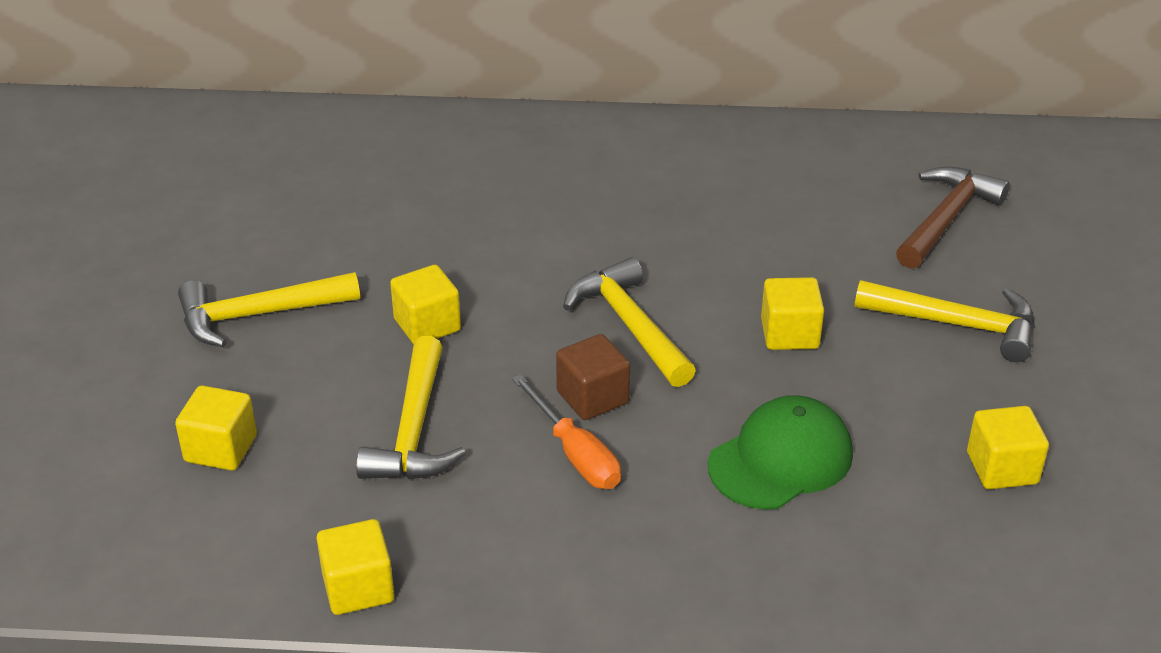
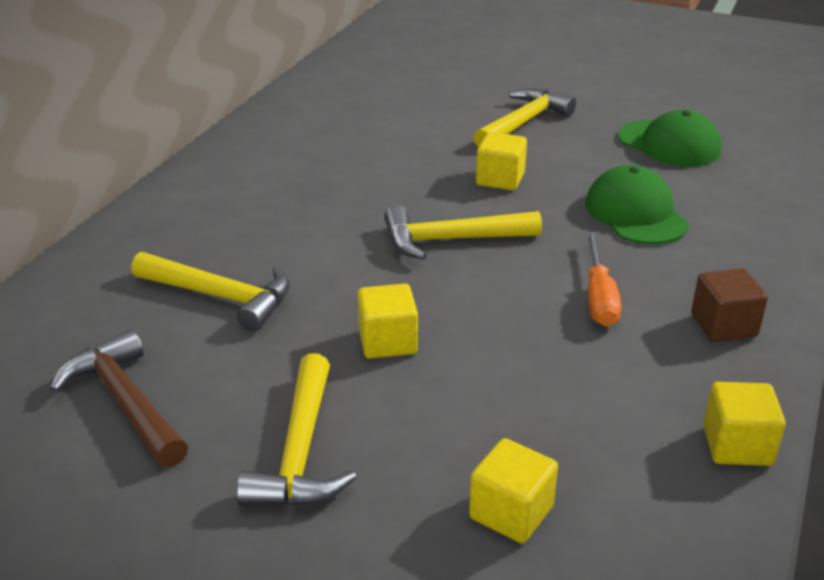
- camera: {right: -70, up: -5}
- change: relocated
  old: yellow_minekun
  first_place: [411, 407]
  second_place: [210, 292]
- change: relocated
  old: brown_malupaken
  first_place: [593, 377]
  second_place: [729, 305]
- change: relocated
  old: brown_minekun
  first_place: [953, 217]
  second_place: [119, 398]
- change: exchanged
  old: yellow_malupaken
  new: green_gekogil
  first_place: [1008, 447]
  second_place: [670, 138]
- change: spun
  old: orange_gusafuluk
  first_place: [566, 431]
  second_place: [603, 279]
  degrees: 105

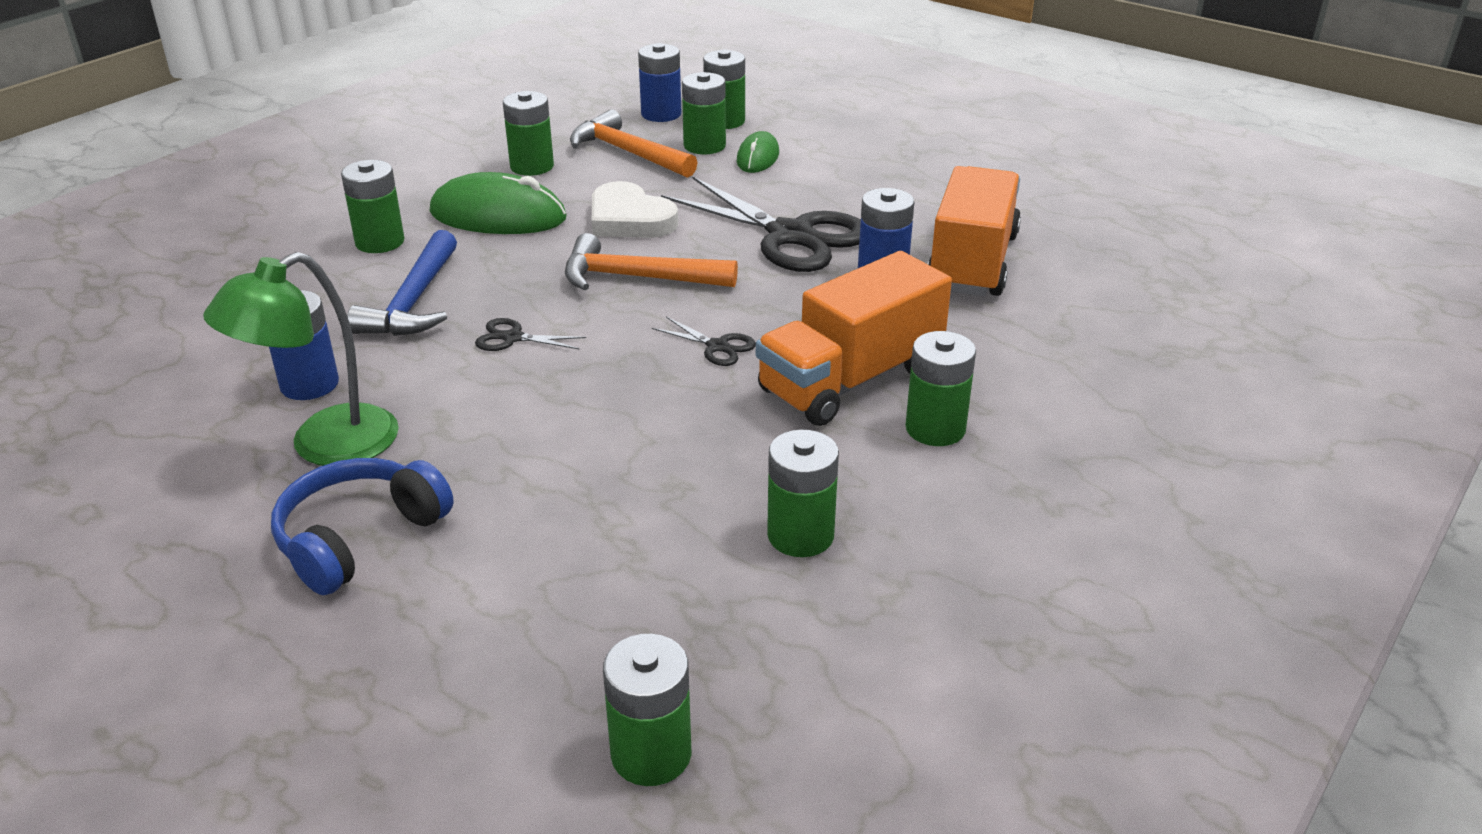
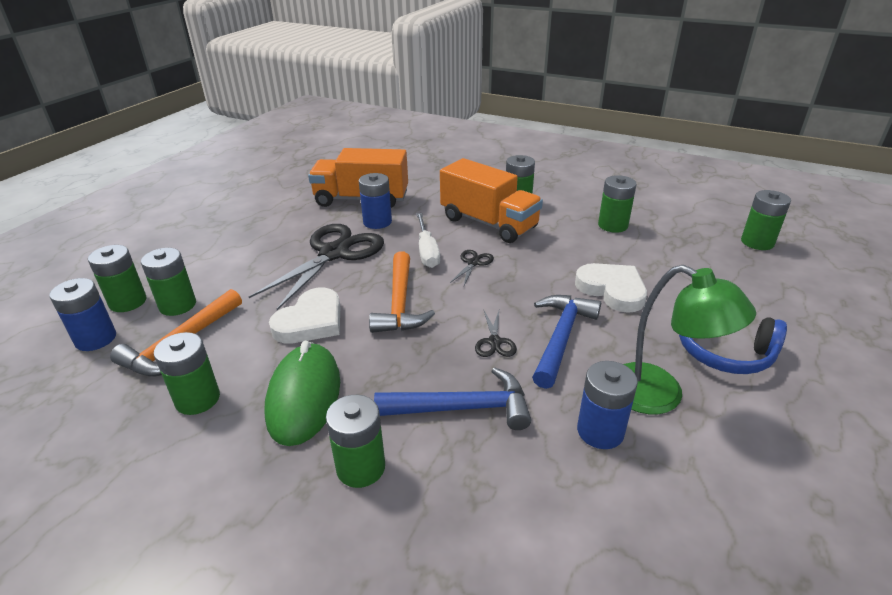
- camera: {right: -100, up: 0}
- change: missing
  old: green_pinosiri
  first_place: [758, 152]
- change: appeared
  new: white_gusafuluk
  second_place: [428, 240]
- change: appeared
  new: blue_minekun
  second_place: [566, 342]
- change: appeared
  new: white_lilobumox
  second_place: [611, 288]

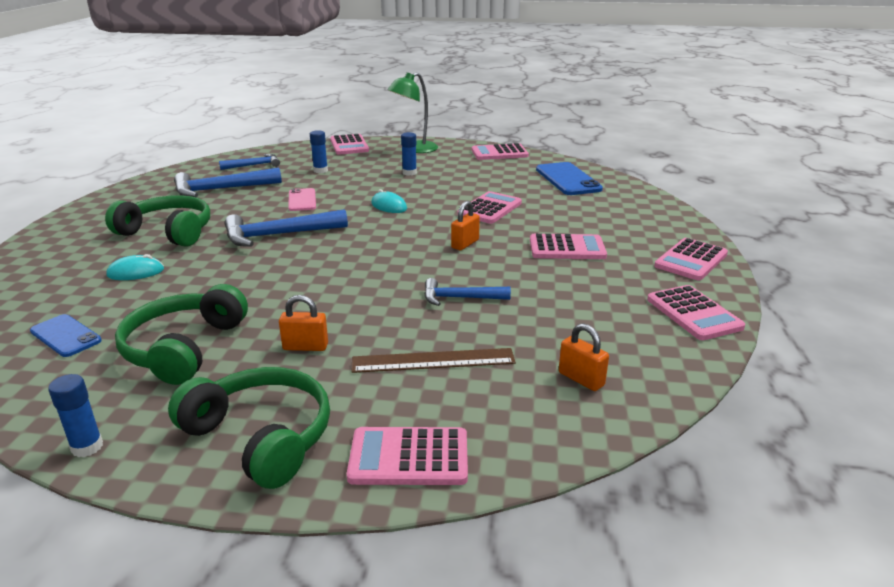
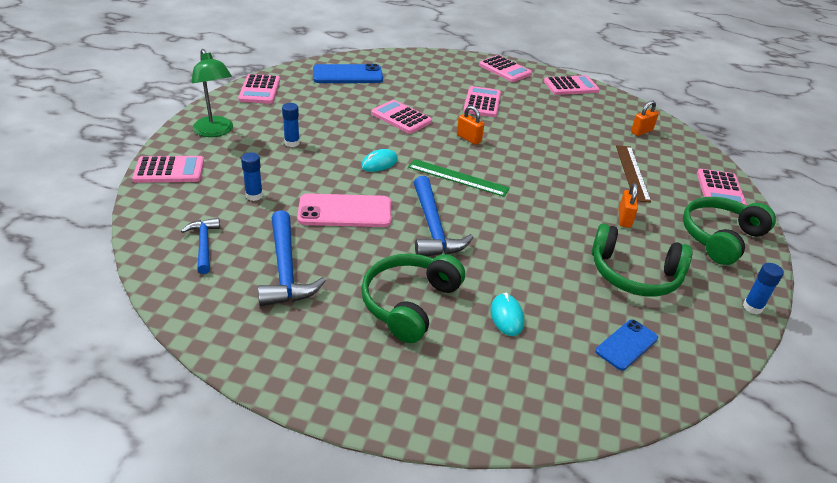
- camera: {right: -85, up: 10}
- change: missing
  old: blue_minekun
  first_place: [467, 292]
- change: appeared
  new: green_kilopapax
  second_place: [459, 178]
- change: size
  old: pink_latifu
  first_place: [302, 199]
  second_place: [344, 210]
  factor: 1.63

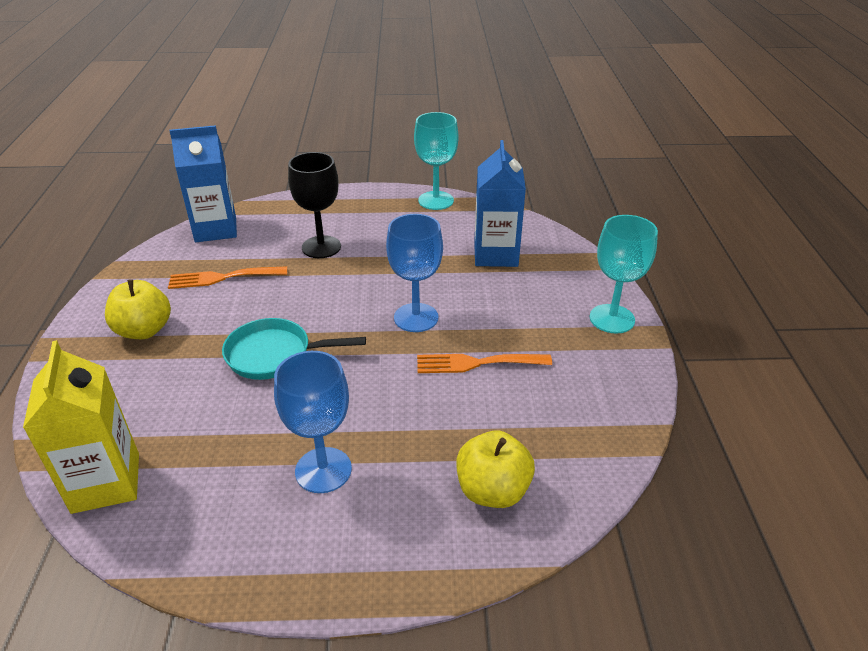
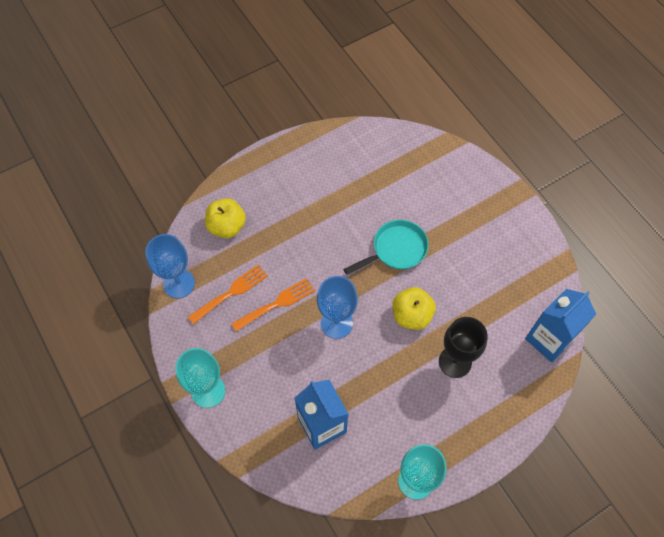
- camera: {right: 150, up: 25}
- change: missing
  old: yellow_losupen
  first_place: [81, 427]
- change: relocated
  old: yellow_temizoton
  first_place: [138, 309]
  second_place: [414, 308]
- change: relocated
  old: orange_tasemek
  first_place: [227, 277]
  second_place: [228, 294]
- change: relocated
  old: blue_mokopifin
  first_place: [313, 422]
  second_place: [170, 266]

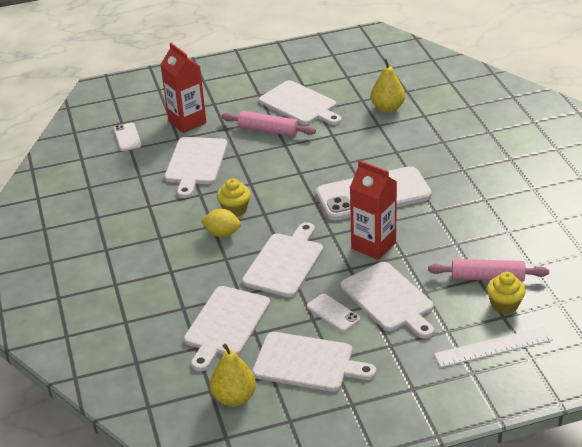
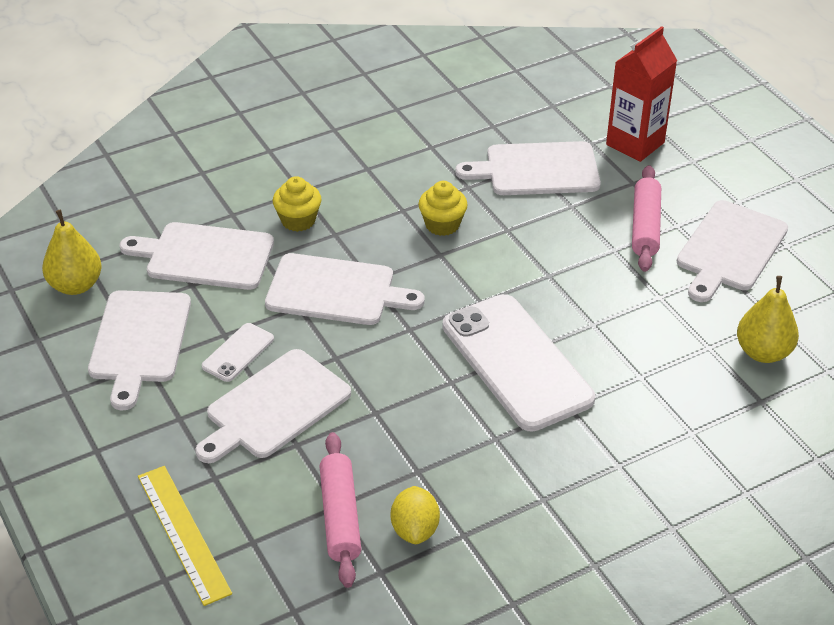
- camera: {right: 75, up: 5}
- change: missing
  old: white_latifu
  first_place: [128, 137]
- change: missing
  old: red_losupen
  first_place: [373, 210]
- change: relocated
  old: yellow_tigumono
  first_place: [221, 223]
  second_place: [415, 515]
- change: relocated
  old: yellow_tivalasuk
  first_place: [506, 293]
  second_place: [297, 204]
- change: colour
  old: white_kilopapax
  new: yellow_kilopapax
  first_place: [493, 347]
  second_place: [185, 536]

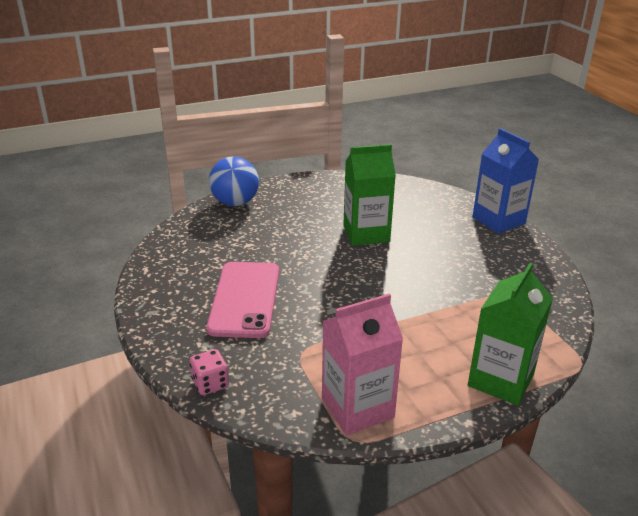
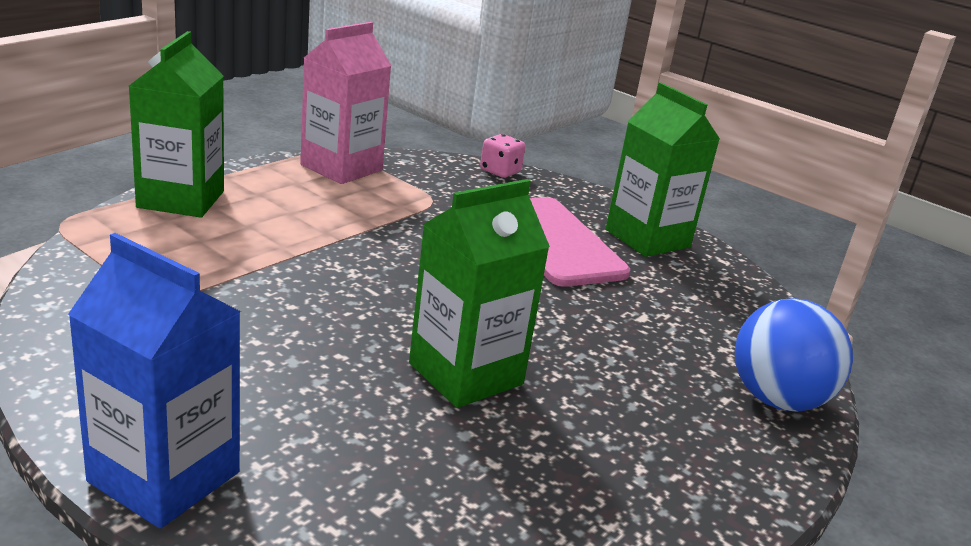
- camera: {right: 150, up: -5}
- change: appeared
  new: green_losupen
  second_place: [663, 169]

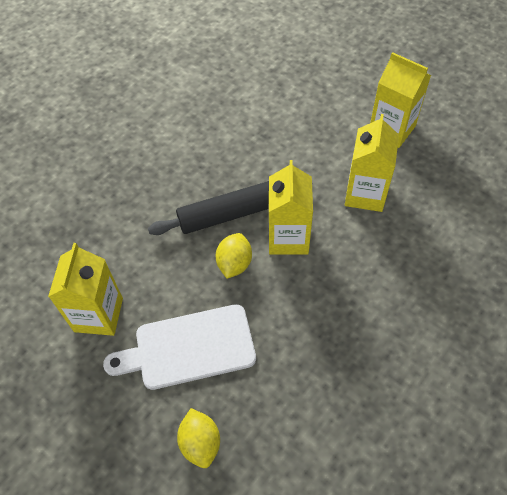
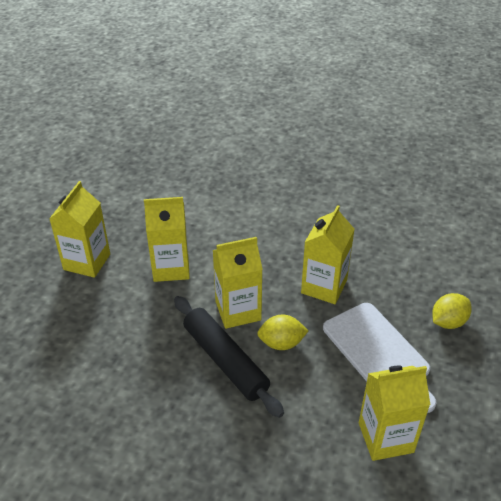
- camera: {right: -110, up: -15}
- change: appeared
  new: yellow_losupen
  second_place: [328, 254]

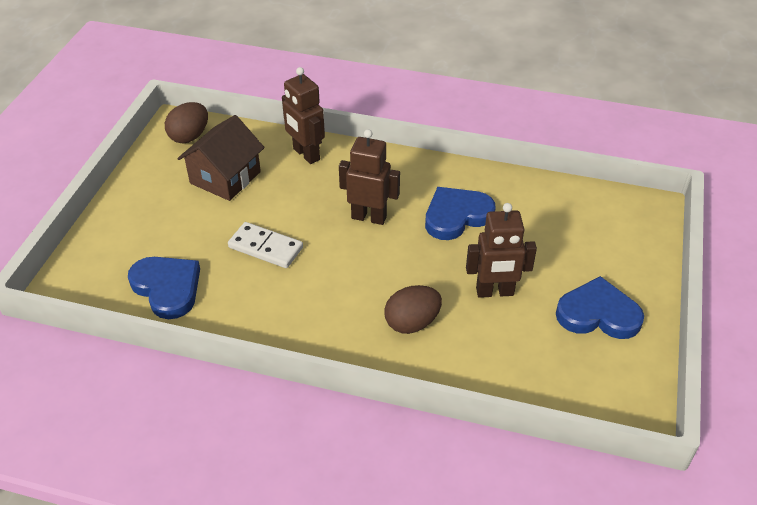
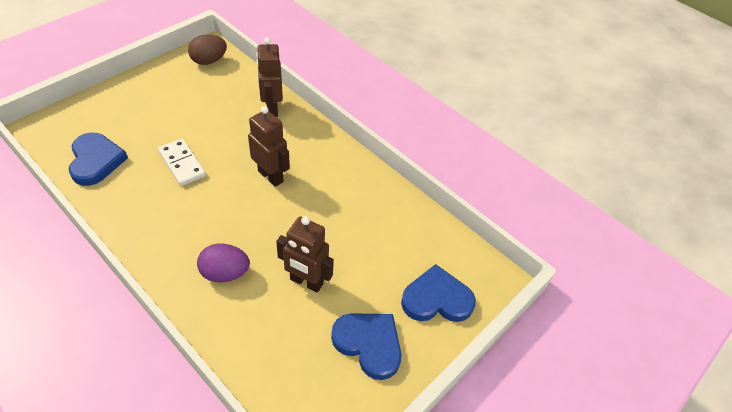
- camera: {right: 25, up: 5}
- change: missing
  old: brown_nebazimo
  first_place: [221, 158]
- change: relocated
  old: blue_lilobumox
  first_place: [460, 213]
  second_place: [438, 293]
- change: colour
  old: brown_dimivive
  new: purple_dimivive
  first_place: [413, 309]
  second_place: [223, 263]

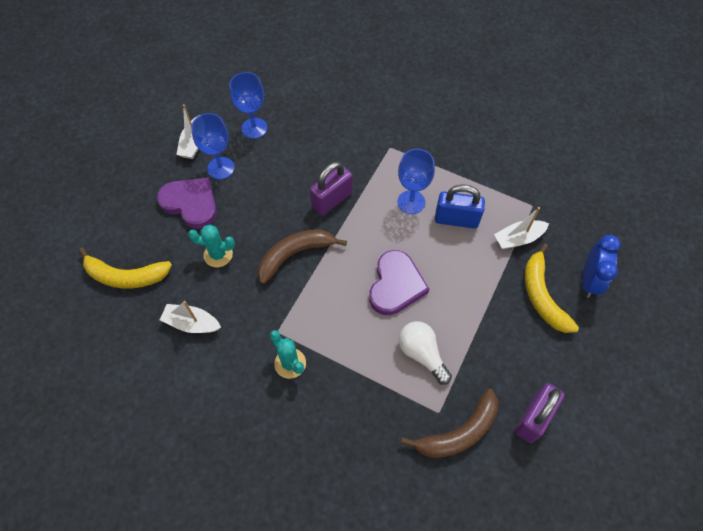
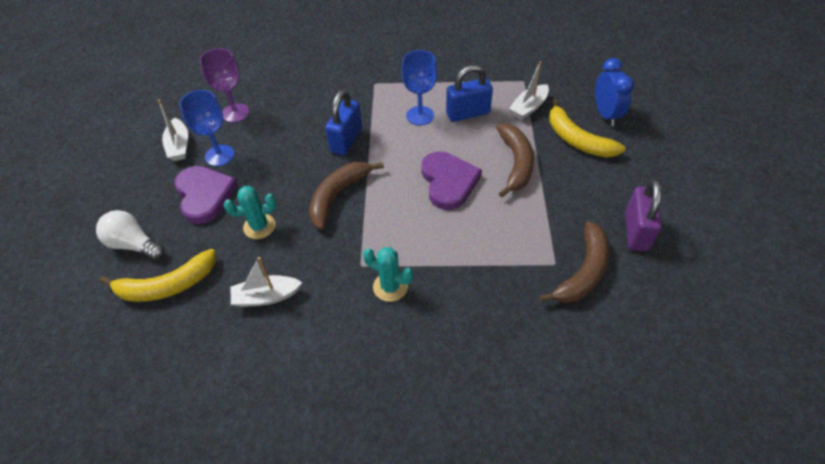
- camera: {right: -25, up: -10}
- change: appeared
  new: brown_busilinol
  second_place: [515, 160]
- change: relocated
  old: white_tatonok
  first_place: [425, 353]
  second_place: [130, 235]
- change: colour
  old: blue_mokopifin
  new: purple_mokopifin
  first_place: [248, 105]
  second_place: [224, 85]
- change: colour
  old: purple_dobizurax
  new: blue_dobizurax
  first_place: [331, 188]
  second_place: [343, 122]
- change: spun
  old: purple_lilobumox
  first_place: [187, 203]
  second_place: [206, 195]
  degrees: 60

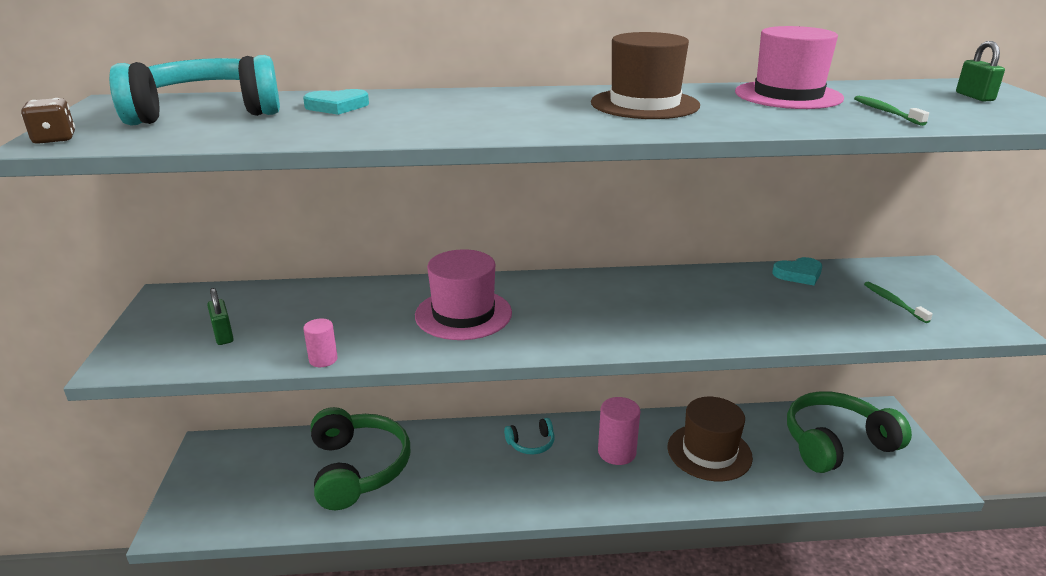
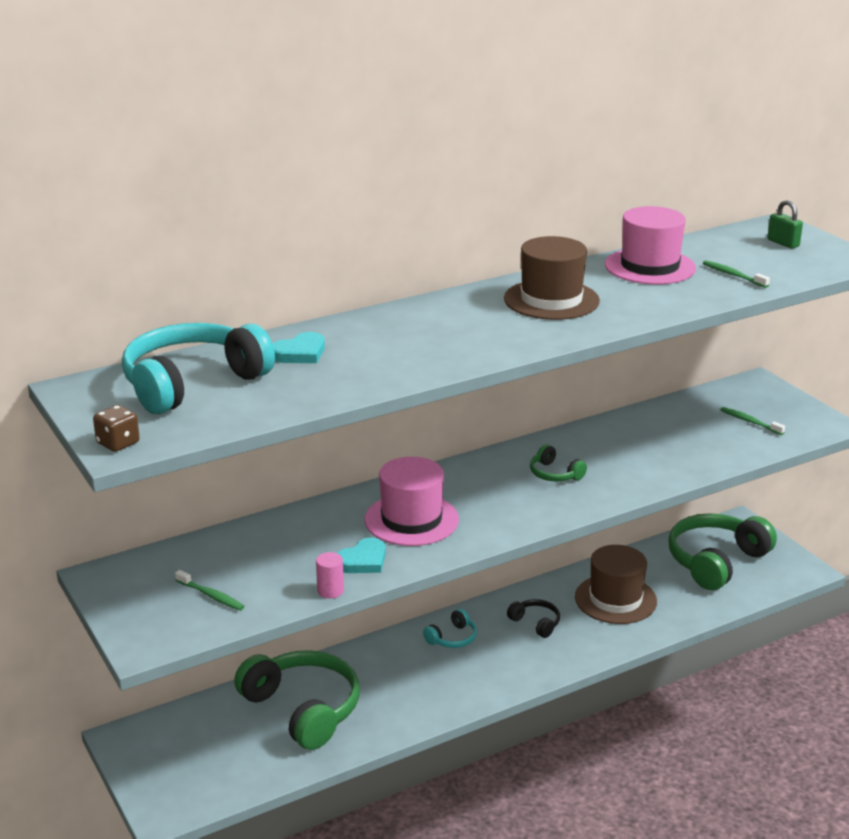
- camera: {right: -25, up: 0}
- change: appeared
  new: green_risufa
  second_place: [558, 463]
- change: relocated
  old: turquoise_lilobumox
  first_place: [797, 271]
  second_place: [361, 555]
- change: exchanged
  old: green_dobizurax
  new: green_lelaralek
  first_place: [220, 316]
  second_place: [209, 590]
- change: exchanged
  old: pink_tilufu
  new: black_risufa
  first_place: [619, 431]
  second_place: [533, 618]

